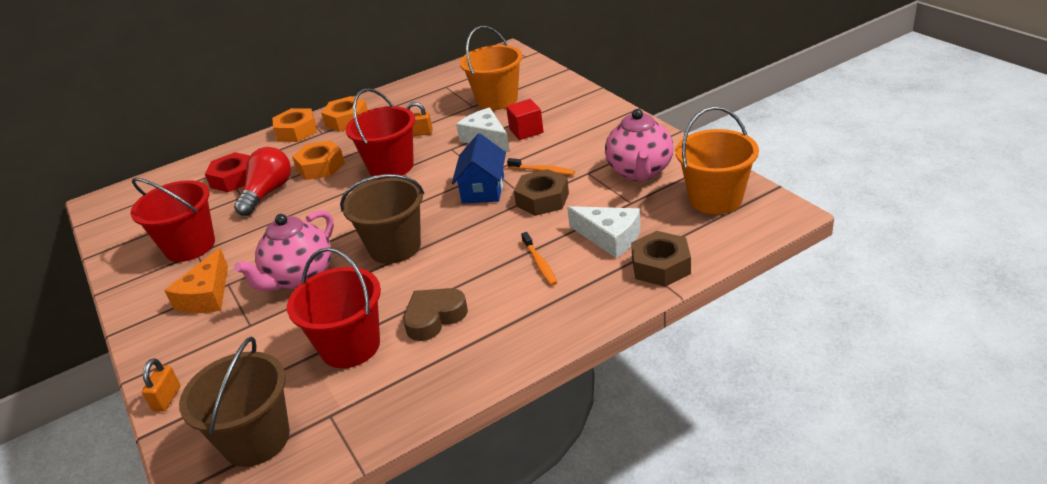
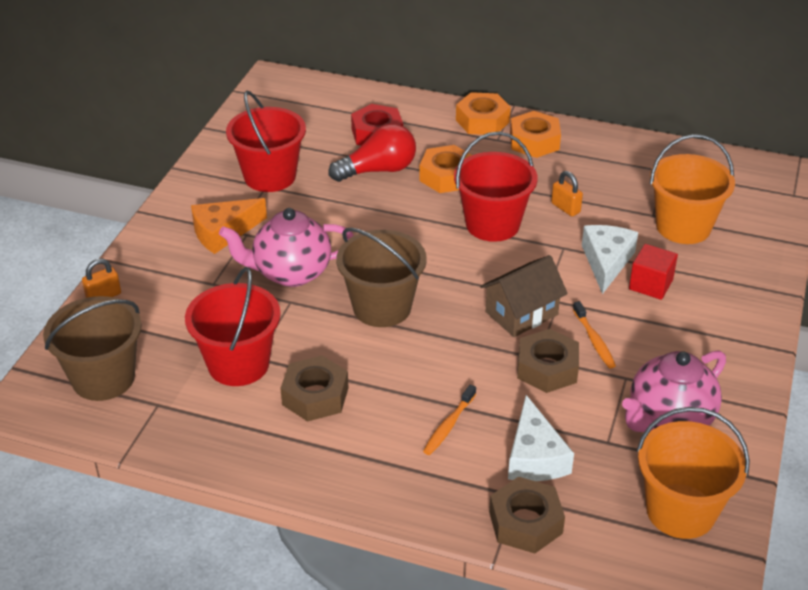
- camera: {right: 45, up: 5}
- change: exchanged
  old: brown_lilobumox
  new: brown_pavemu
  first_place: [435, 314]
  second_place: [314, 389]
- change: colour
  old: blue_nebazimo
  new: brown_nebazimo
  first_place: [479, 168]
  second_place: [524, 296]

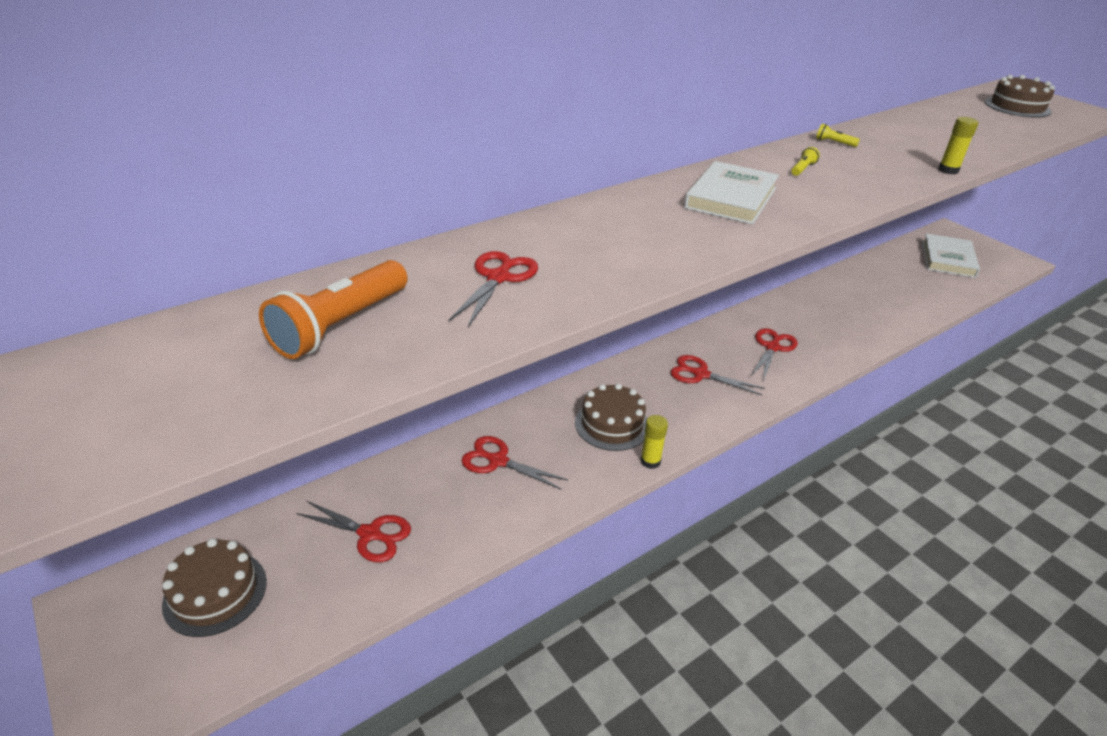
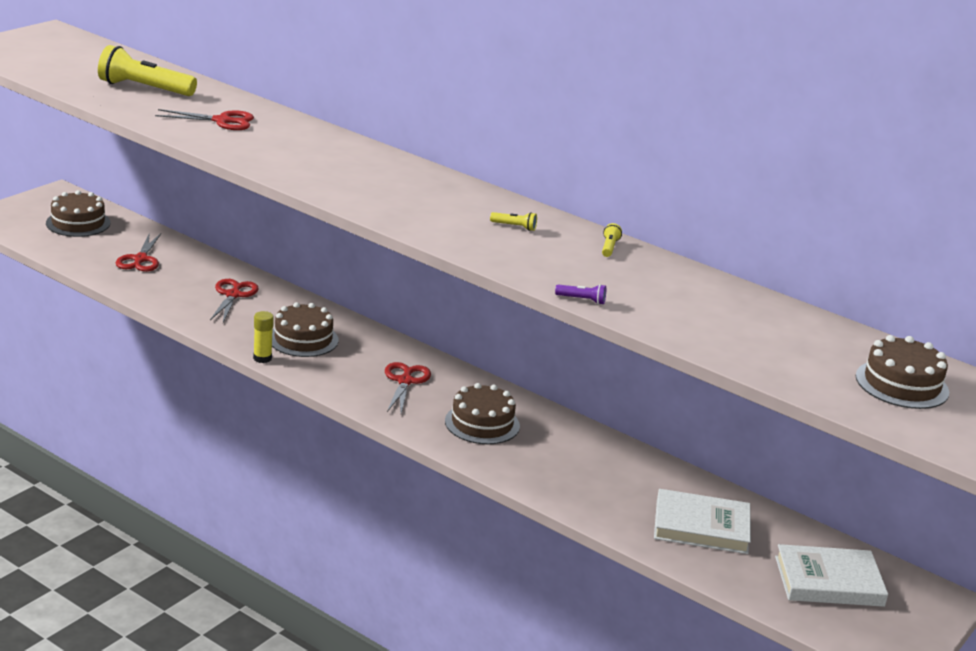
- camera: {right: 70, up: -10}
- change: relocated
  old: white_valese
  first_place: [731, 193]
  second_place: [702, 521]
- change: exchanged
  old: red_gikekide
  new: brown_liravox
  first_place: [774, 354]
  second_place: [482, 413]
- change: exchanged
  old: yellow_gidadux
  new: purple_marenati
  first_place: [958, 145]
  second_place: [580, 294]
- change: colour
  old: orange_marenati
  new: yellow_marenati
  first_place: [333, 309]
  second_place: [147, 70]

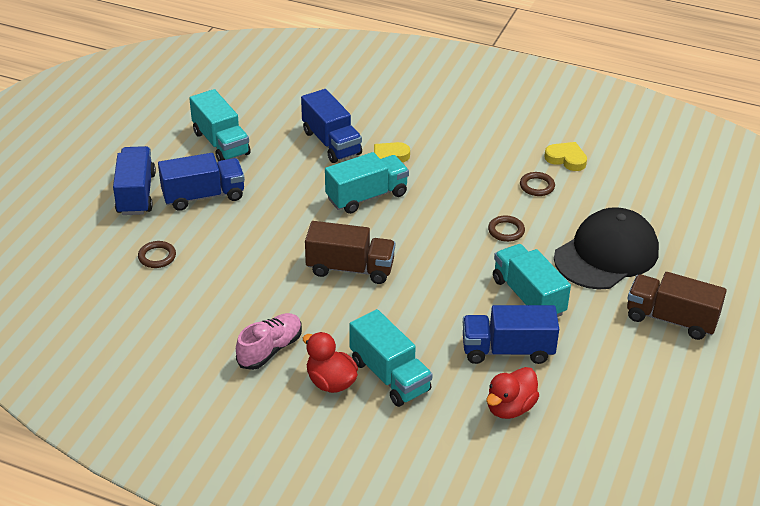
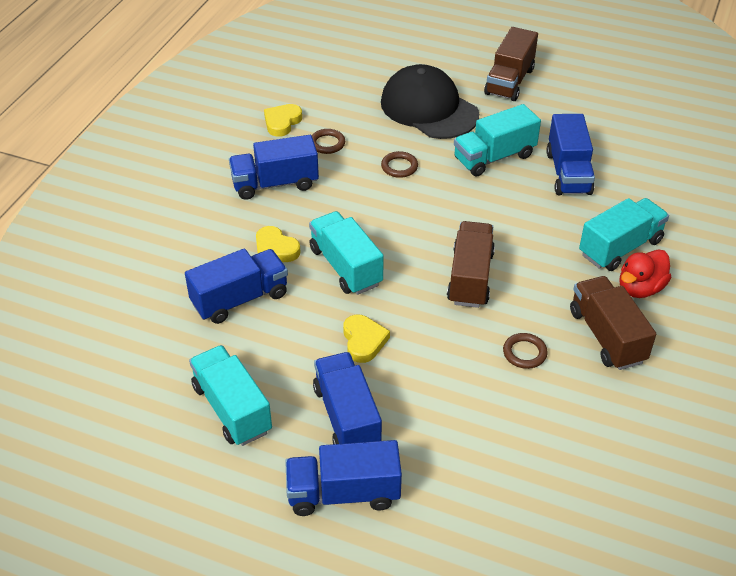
- camera: {right: -90, up: 5}
- change: missing
  old: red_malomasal
  first_place: [512, 393]
- change: appeared
  new: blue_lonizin
  second_place: [274, 167]
- change: appeared
  new: yellow_lilobumox
  second_place: [366, 339]
- change: relocated
  old: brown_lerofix
  first_place: [157, 254]
  second_place: [525, 351]
- change: exchanged
  old: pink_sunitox
  new: brown_lonizin
  first_place: [269, 341]
  second_place: [613, 323]
- change: spun
  old: turquoise_lonizin
  first_place: [220, 125]
  second_place: [230, 395]
  degrees: -90

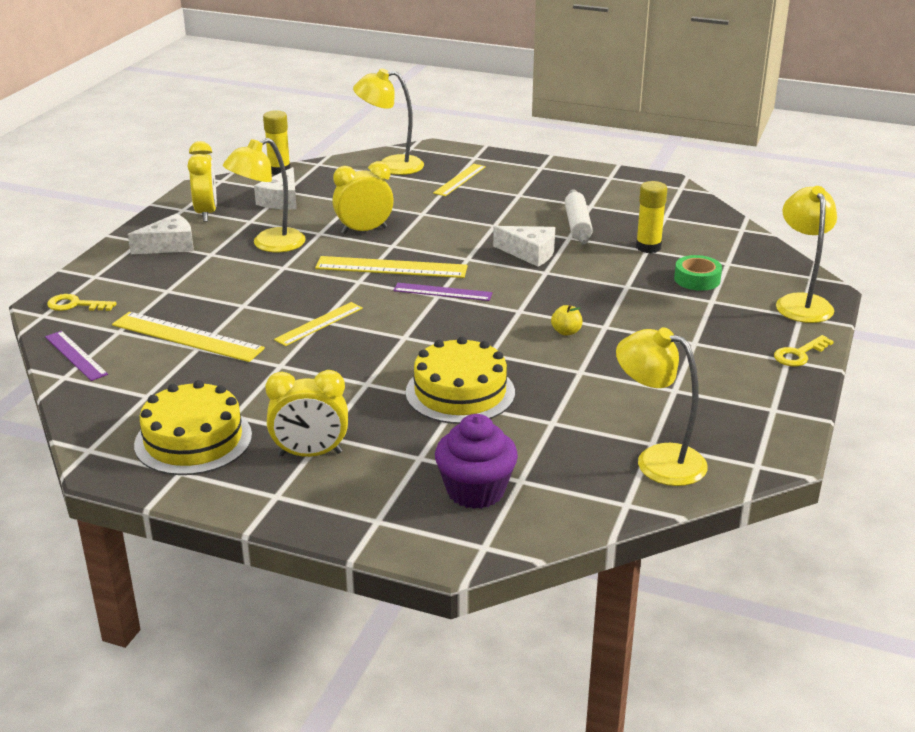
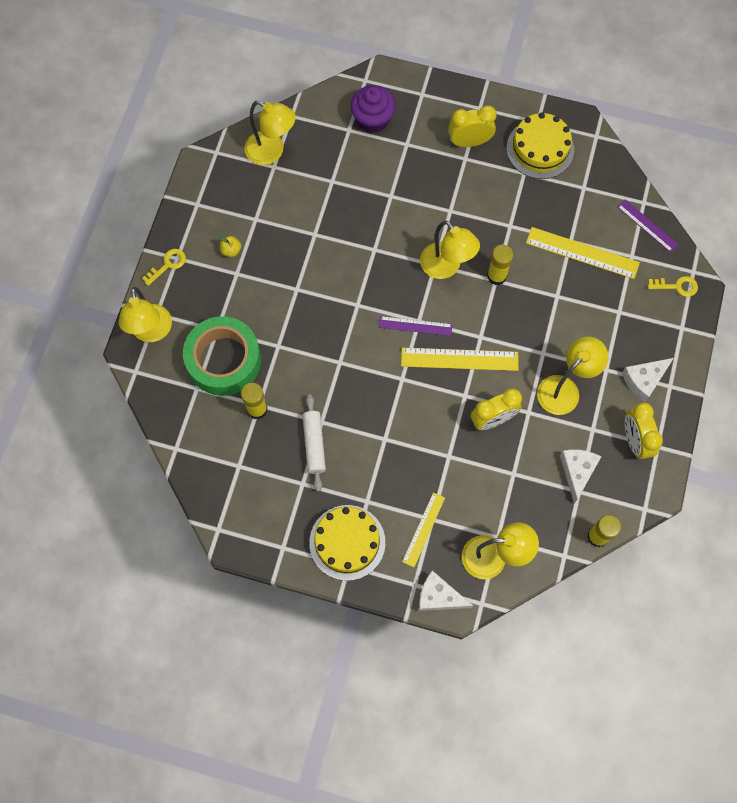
- camera: {right: 175, up: 40}
- change: appeared
  new: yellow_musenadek
  second_place: [450, 250]
- change: relocated
  old: yellow_liravox
  first_place: [460, 380]
  second_place: [347, 543]
- change: relocated
  old: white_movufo
  first_place: [524, 246]
  second_place: [446, 590]
- change: relocated
  old: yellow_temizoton
  first_place: [566, 320]
  second_place: [230, 246]
- change: exchanged
  old: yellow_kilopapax
  new: yellow_gidadux
  first_place: [318, 324]
  second_place: [500, 265]
- change: size
  old: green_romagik
  first_place: [698, 273]
  second_place: [222, 356]
  factor: 2.12

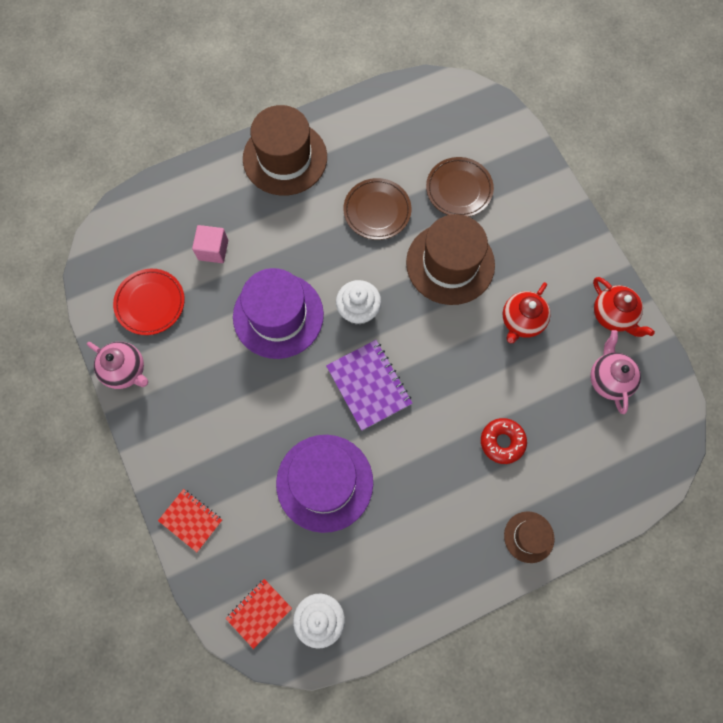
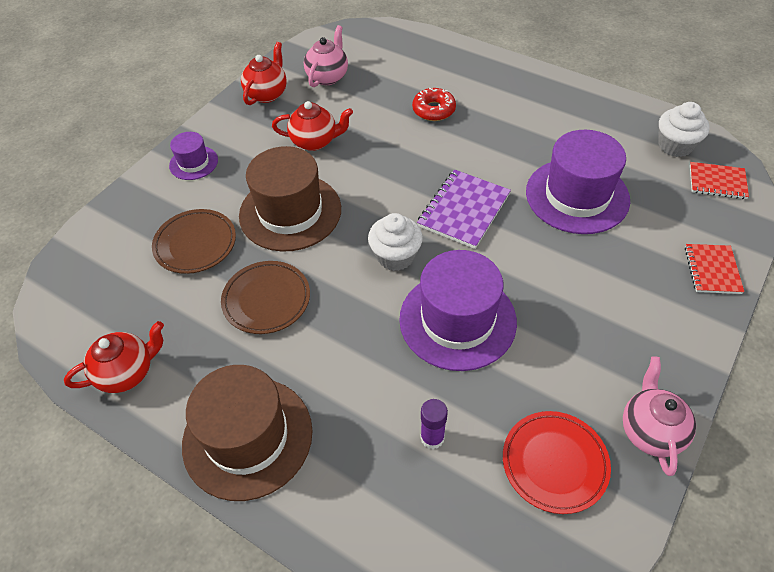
- camera: {right: -120, up: -20}
- change: missing
  old: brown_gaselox
  first_place: [529, 537]
- change: appeared
  new: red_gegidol
  second_place: [114, 357]
- change: appeared
  new: purple_gaselox
  second_place: [193, 156]
- change: exchanged
  old: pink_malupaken
  new: purple_gidadux
  first_place: [210, 244]
  second_place: [434, 424]
- change: spun
  old: pink_gegidol
  first_place: [615, 372]
  second_place: [326, 56]
  degrees: 150

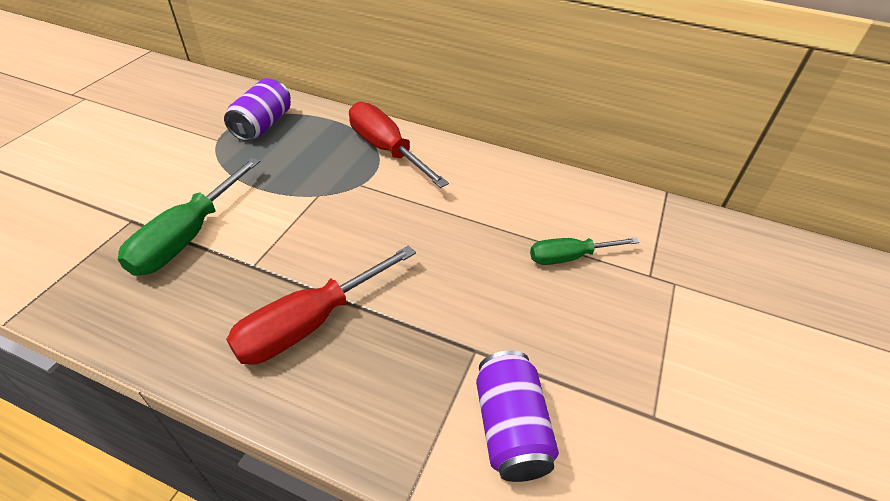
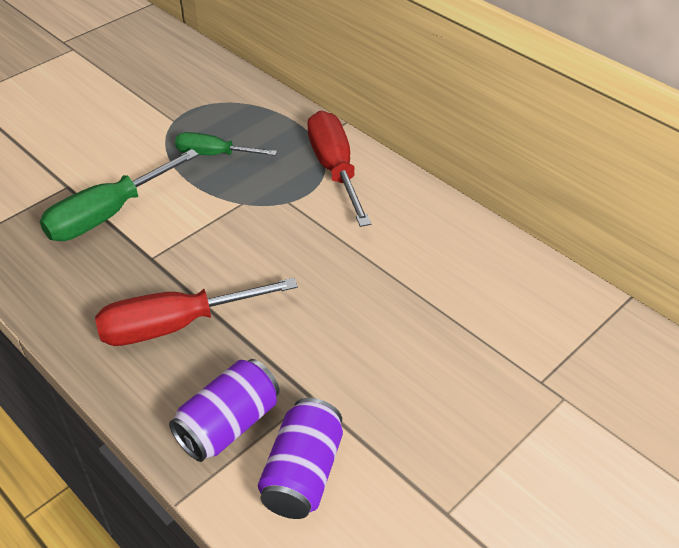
- camera: {right: 25, up: 0}
- change: relocated
  old: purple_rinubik
  first_place: [257, 109]
  second_place: [224, 410]
- change: relocated
  old: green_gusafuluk
  first_place: [585, 251]
  second_place: [226, 144]

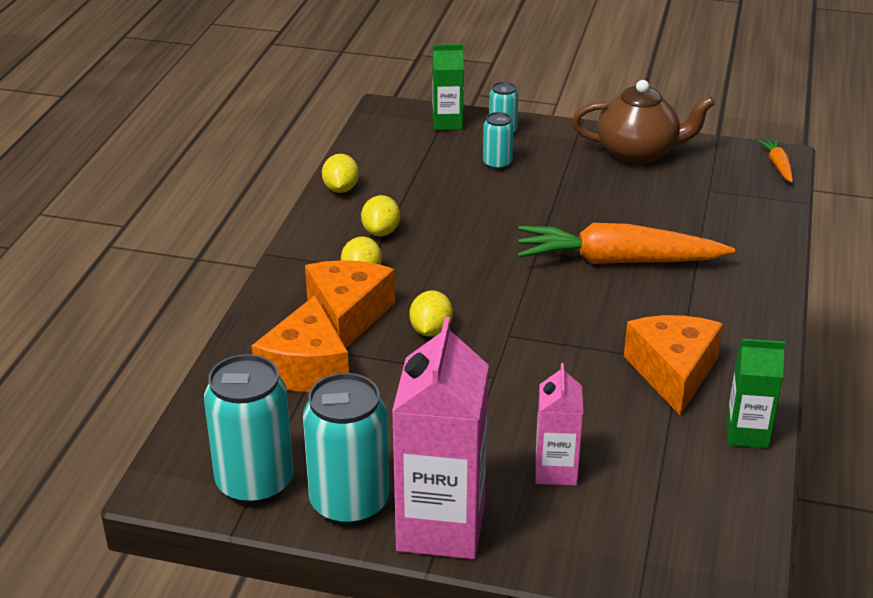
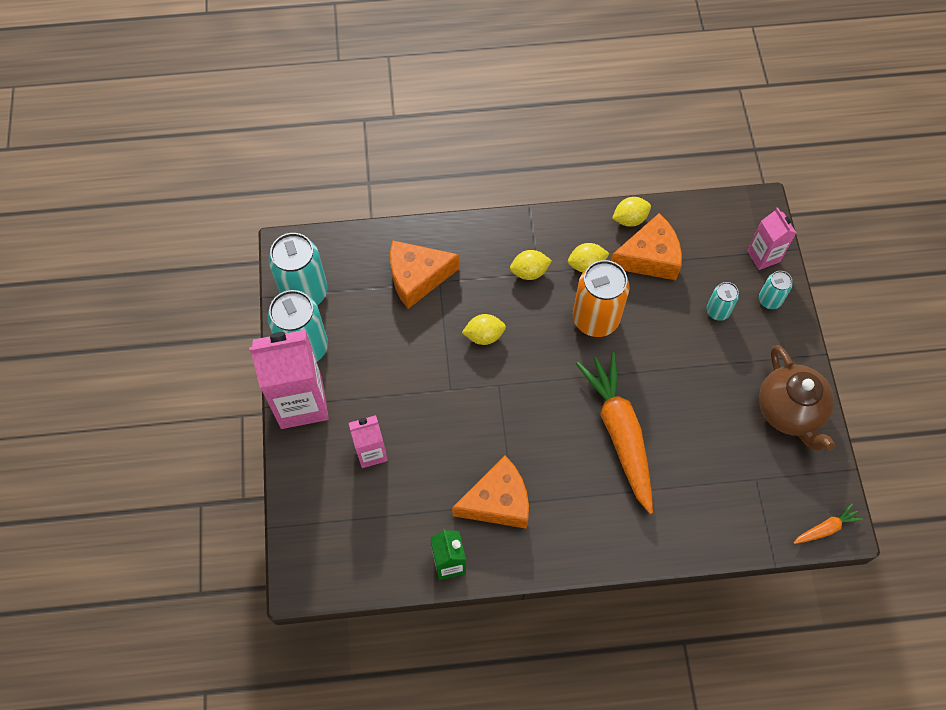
- camera: {right: 70, up: 30}
- change: appeared
  new: orange_rinubik
  second_place: [601, 298]
- change: relocated
  old: orange_movufo
  first_place: [350, 304]
  second_place: [646, 246]
- change: colour
  old: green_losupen
  new: pink_losupen
  first_place: [448, 87]
  second_place: [771, 238]

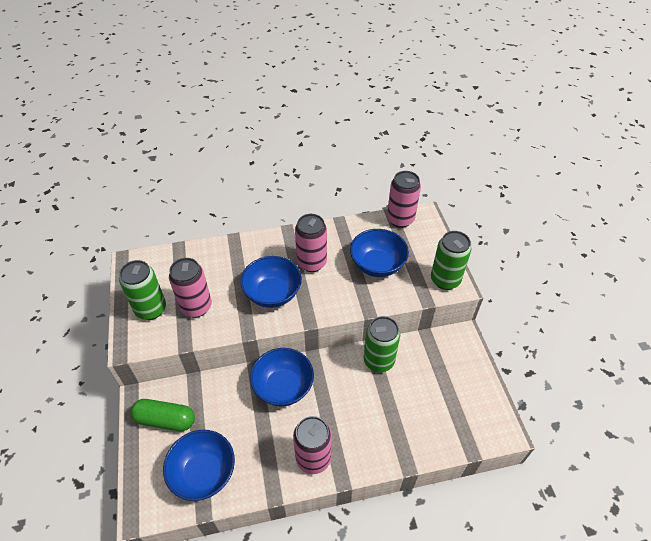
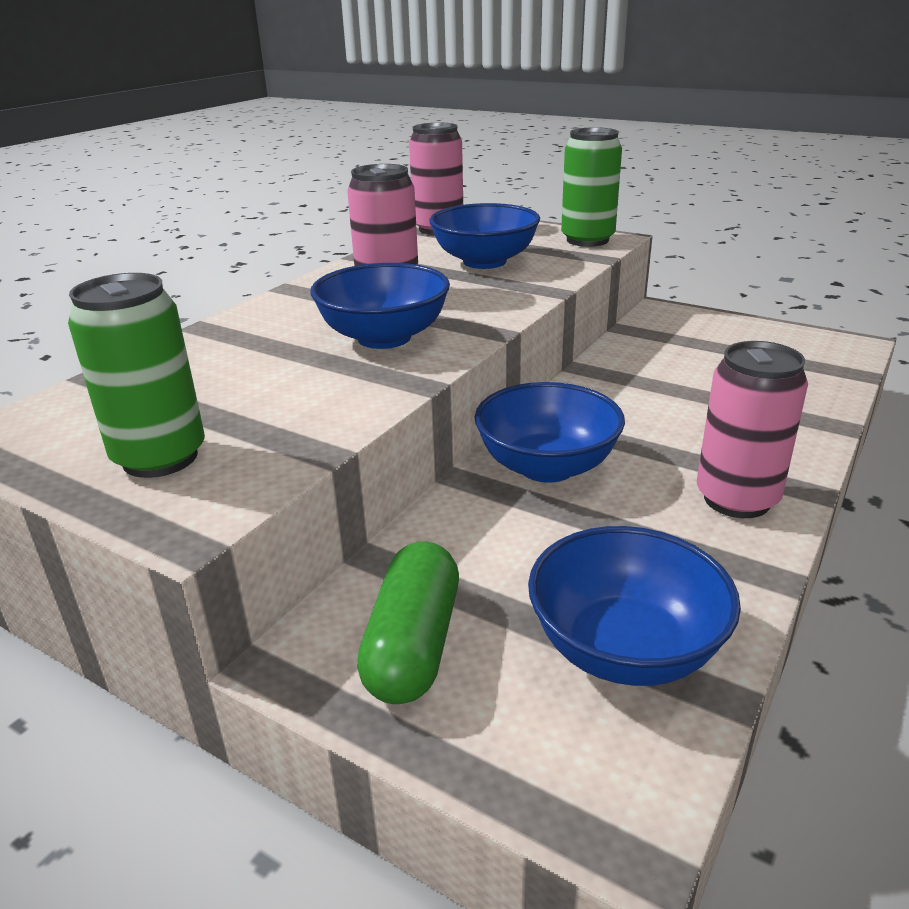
- camera: {right: -45, up: -20}
- change: missing
  old: pink_rinubik
  first_place: [190, 288]
- change: missing
  old: green_rinubik
  first_place: [382, 344]
- change: spun
  old: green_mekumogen
  first_place: [162, 415]
  second_place: [408, 622]
  degrees: -45

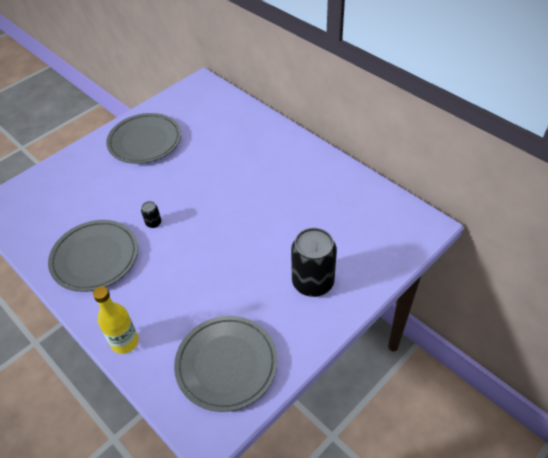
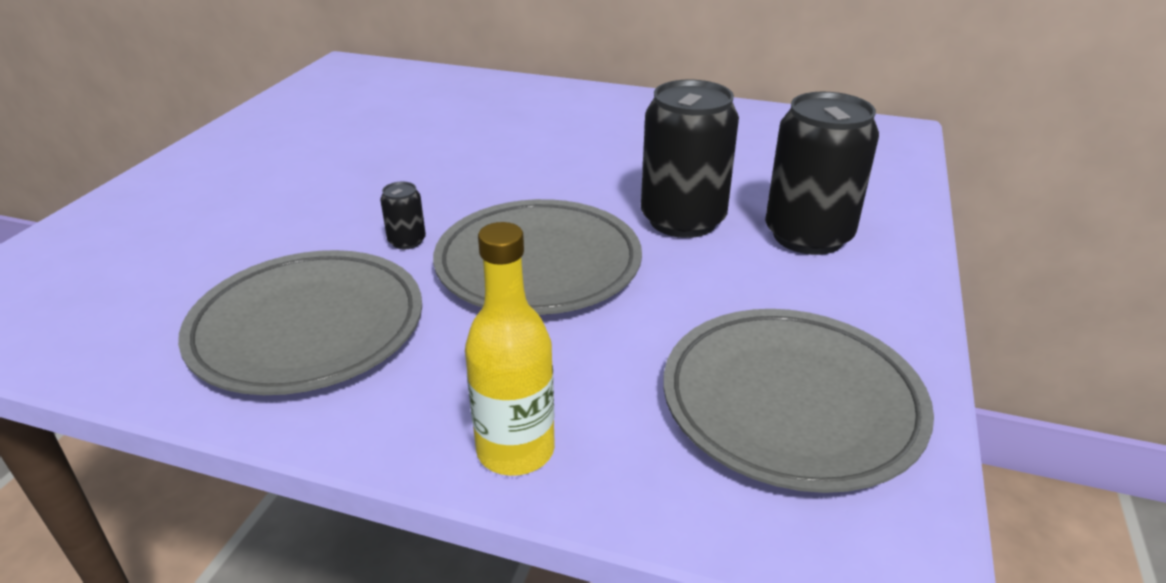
- camera: {right: -30, up: -15}
- change: appeared
  new: black_rinubik
  second_place: [690, 159]
- change: relocated
  old: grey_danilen
  first_place: [143, 138]
  second_place: [537, 257]

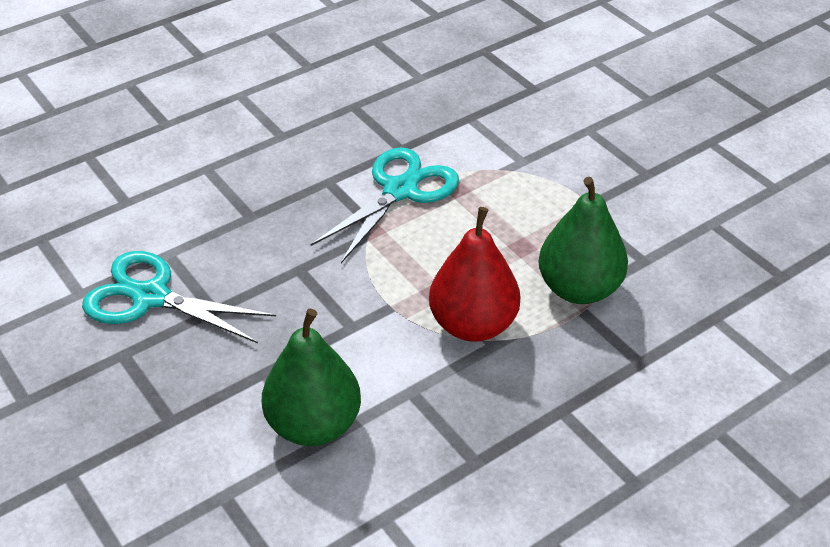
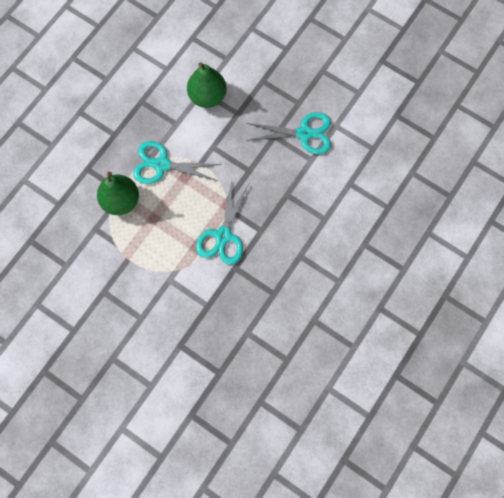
- camera: {right: 160, up: 30}
- change: exchanged
  old: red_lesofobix
  new: turquoise_gikekide
  first_place: [474, 274]
  second_place: [177, 162]

